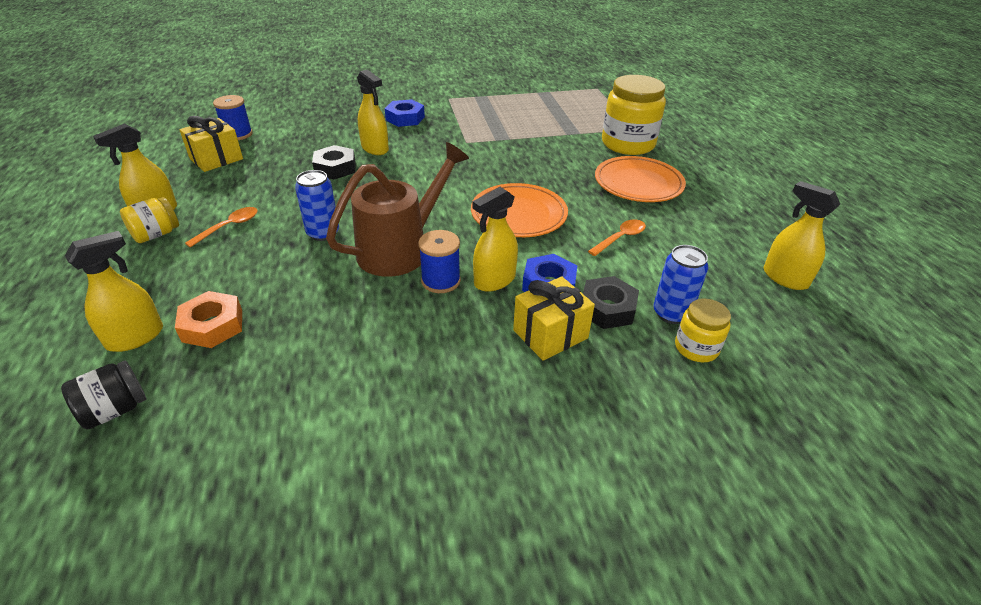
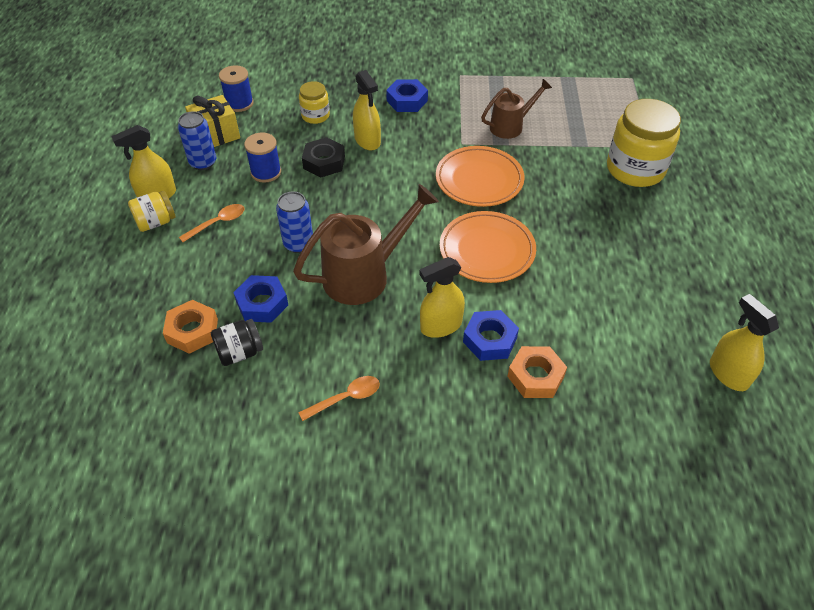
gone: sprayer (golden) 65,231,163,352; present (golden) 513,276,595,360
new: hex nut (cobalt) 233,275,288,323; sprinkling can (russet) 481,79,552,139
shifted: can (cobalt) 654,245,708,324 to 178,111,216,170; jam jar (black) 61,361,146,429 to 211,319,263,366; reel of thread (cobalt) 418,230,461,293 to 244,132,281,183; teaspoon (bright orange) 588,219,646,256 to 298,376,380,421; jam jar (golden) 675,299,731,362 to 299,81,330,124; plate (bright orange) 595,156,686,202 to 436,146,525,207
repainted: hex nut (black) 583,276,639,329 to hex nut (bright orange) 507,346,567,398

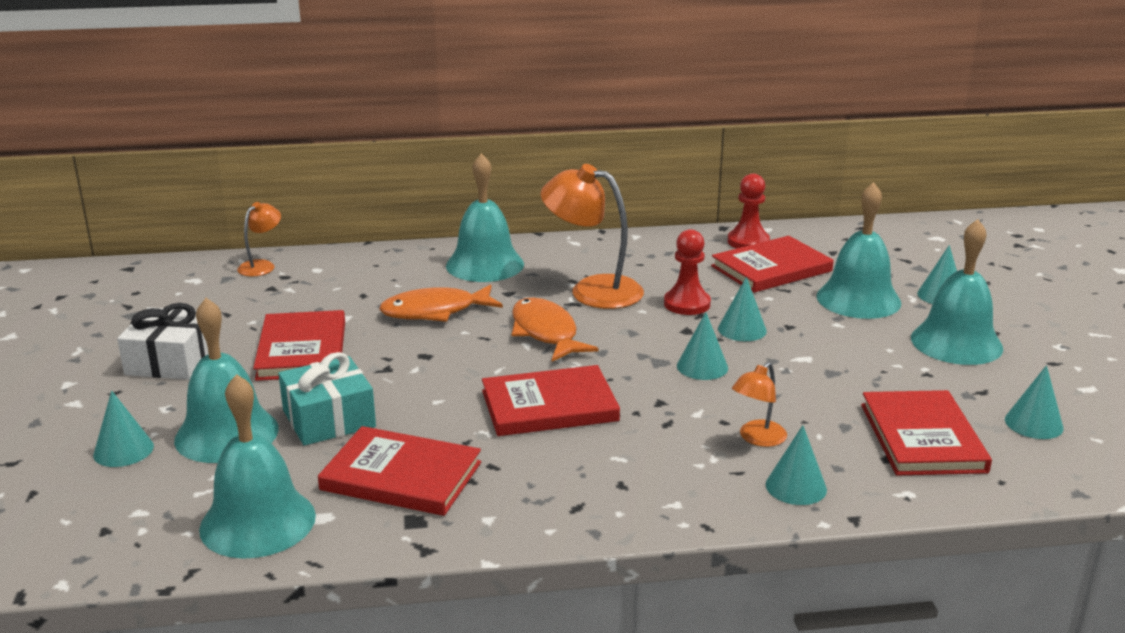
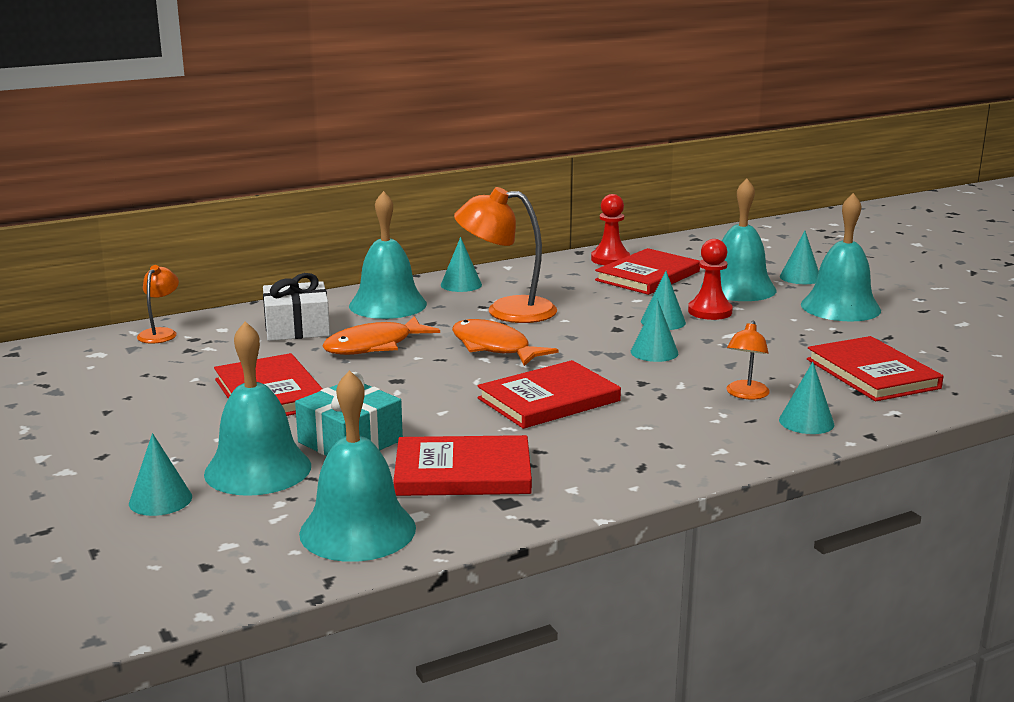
shifted: present (white) 117,303,209,380 to 263,273,330,341; cone (teal) 1005,365,1064,439 to 441,237,482,292; pawn (scarlet) 664,229,711,315 to 688,239,733,320

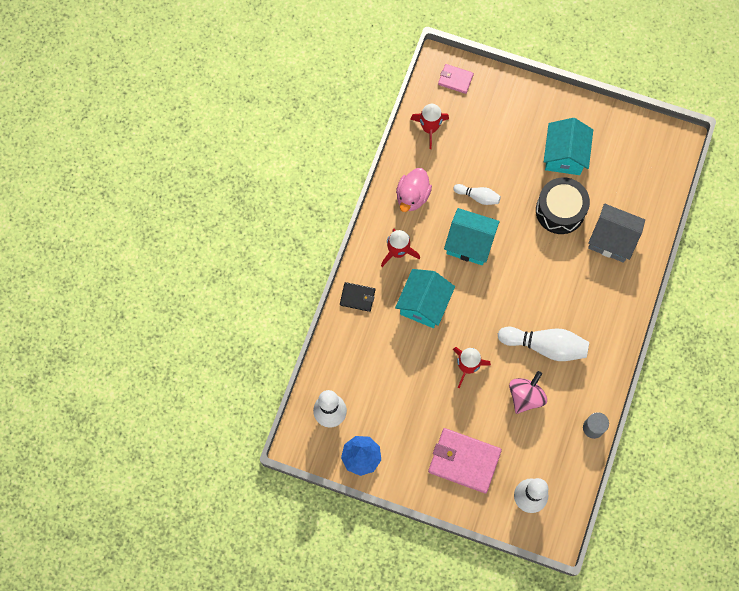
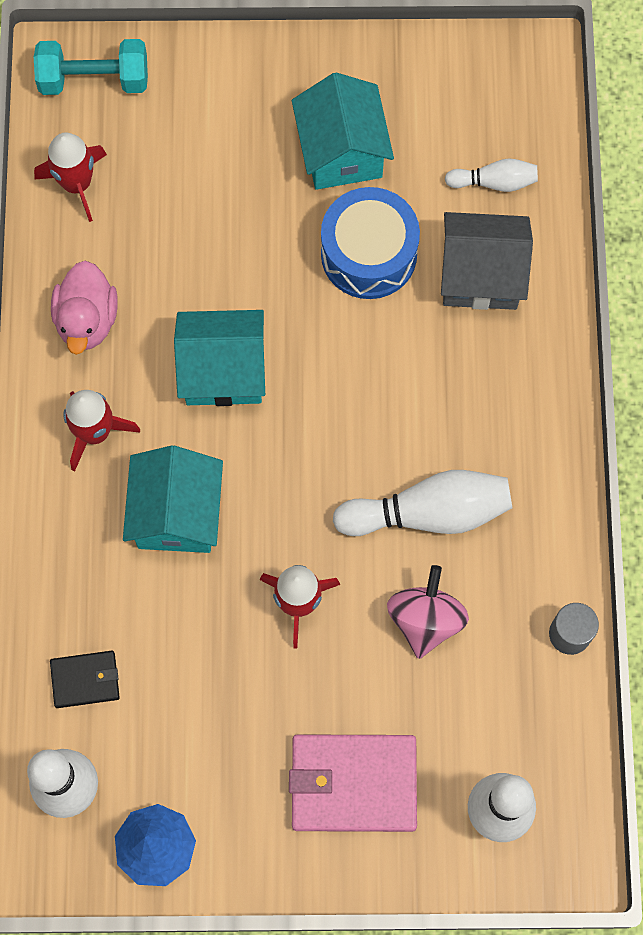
shifted: billfold (black) 340,282,375,312 to 50,651,120,708; skittle (white) 454,184,501,205 to 445,158,538,192
swapped: billfold (rosy) 438,64,474,94 to free weight (teal) 34,39,148,95
repainted: toy drum (black) 536,177,590,234 to toy drum (cobalt) 321,187,420,299

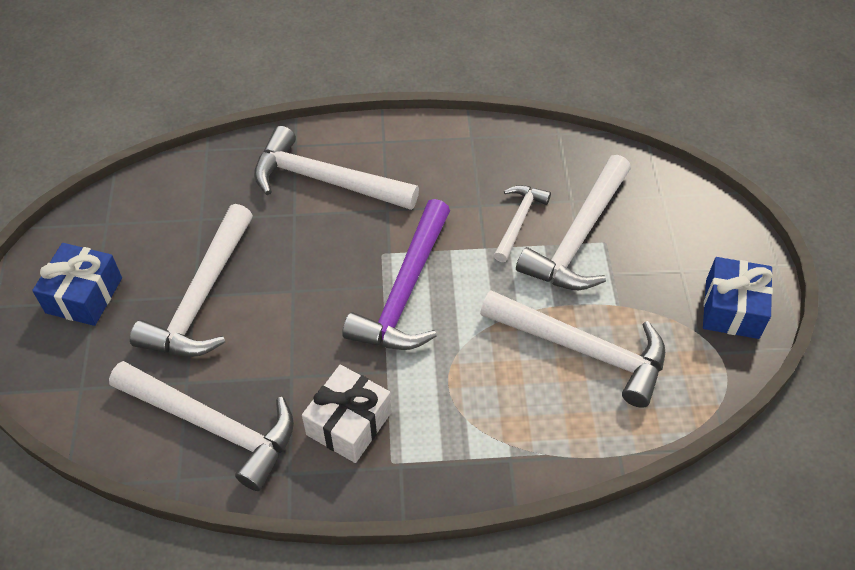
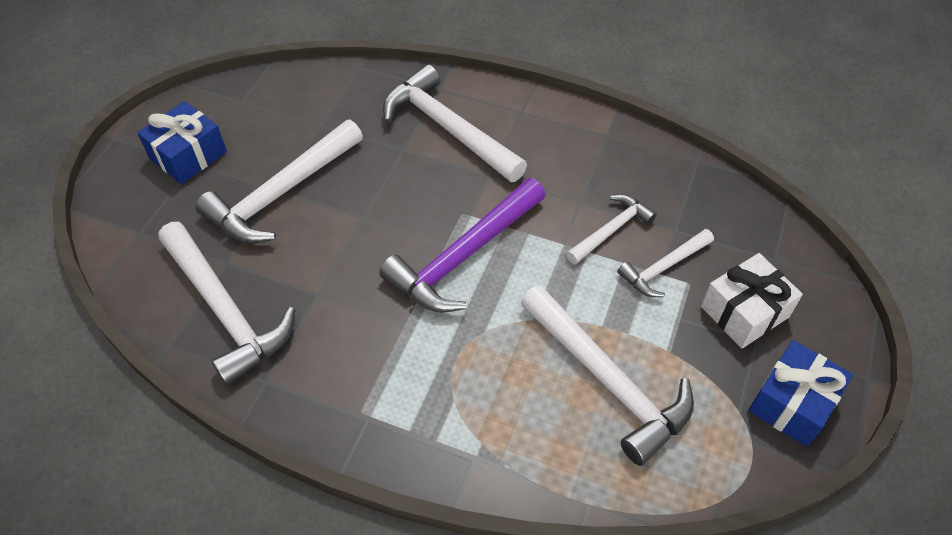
shifted: present (white) 302,365,392,463 to 701,253,803,349
scaled: carpenter's hammer (white) 516,155,631,290 = 617,229,714,297 x0.56

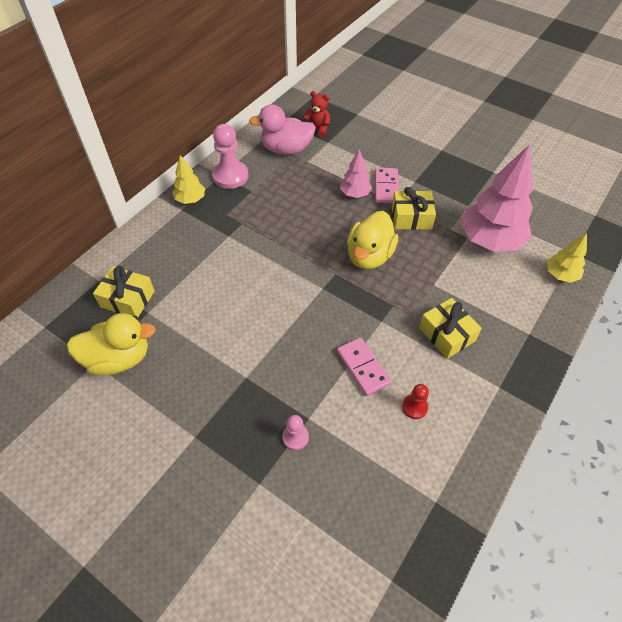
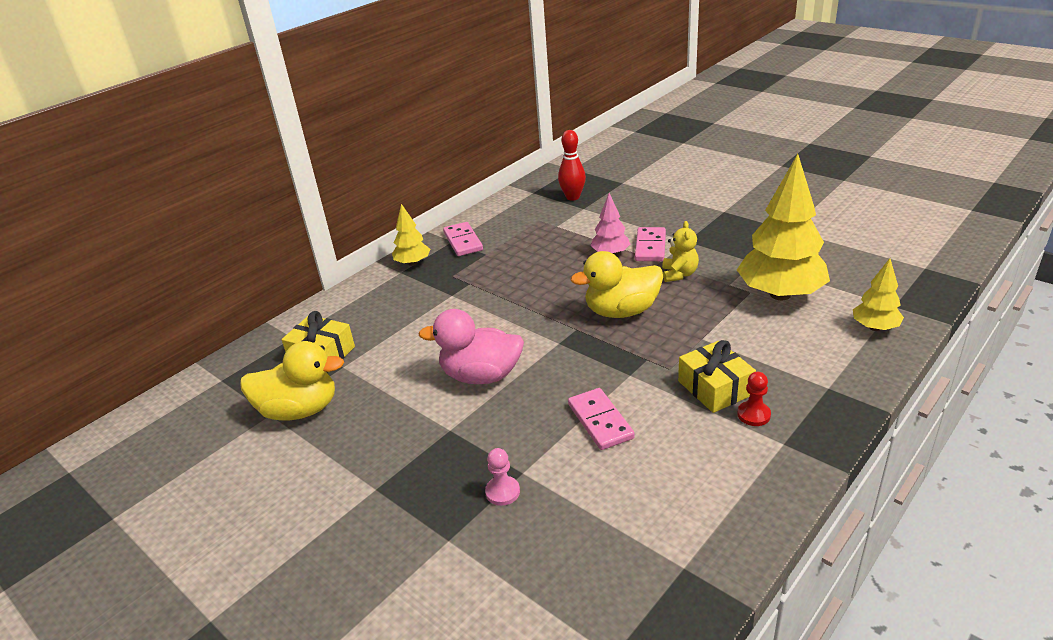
shifted: rubber duck (rosy) 249,104,316,155 to 418,309,524,384; pawn (scarlet) 402,384,429,419 to 737,372,771,426
swapped: pawn (rosy) 212,124,248,189 to domino piece (rosy) 443,222,483,256; teddy bear (scarlet) 303,91,330,137 to skittle (scarlet) 558,130,586,201; present (golden) 392,187,436,230 to teddy bear (golden) 662,221,699,282
repainted: tree (rosy) 461,144,533,252 to tree (golden) 737,154,830,300
rotated: rubber duck (golden) 347,211,398,269 = 571,251,663,318 45 degrees clockwise

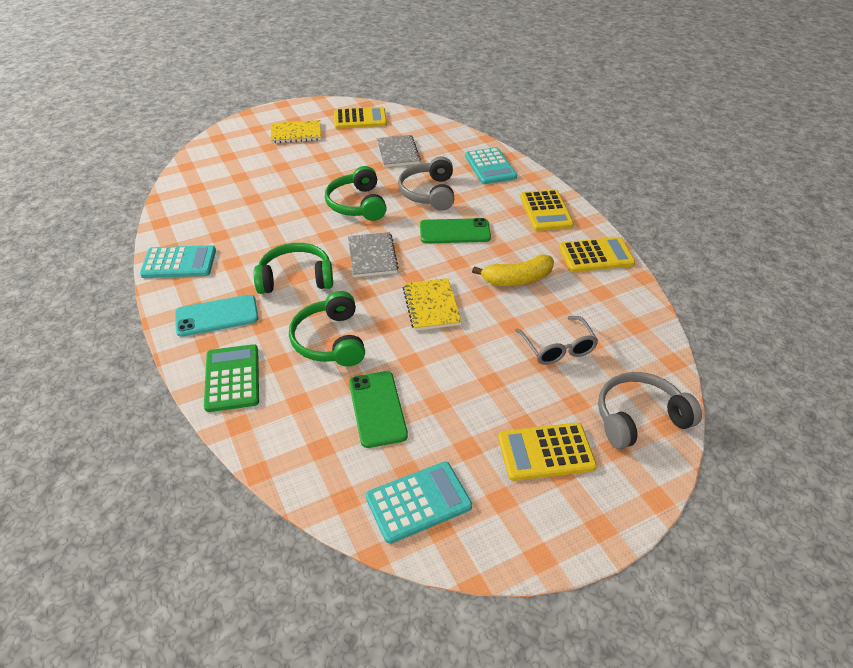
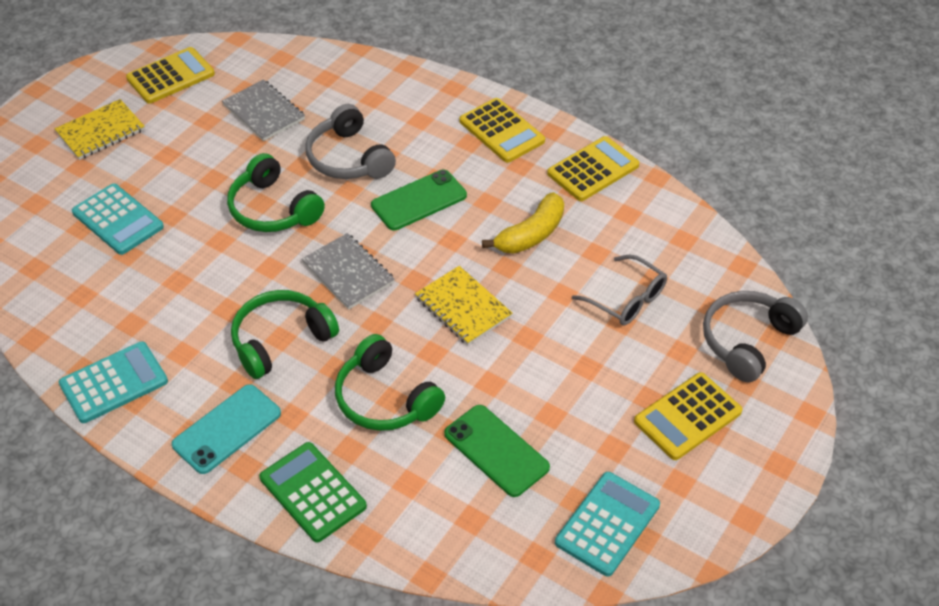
shifted: pocket calculator (teal) 465,147,517,184 to 72,184,164,255

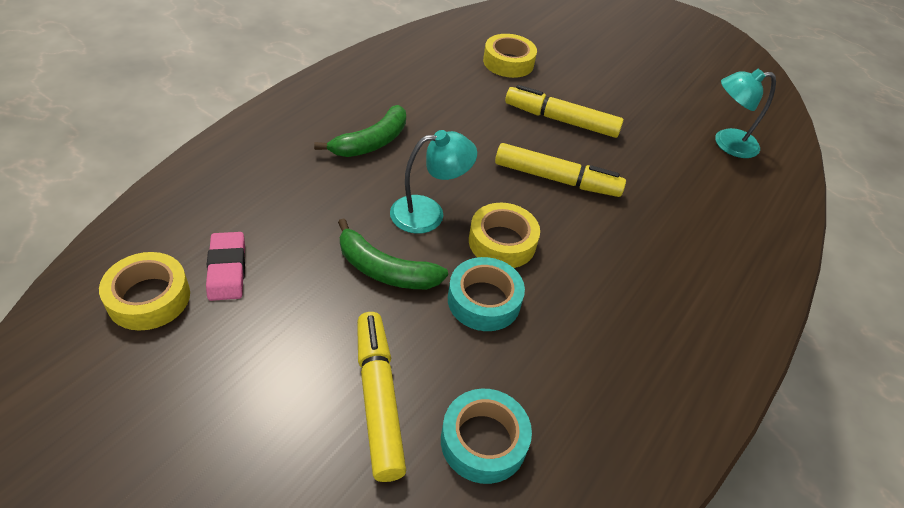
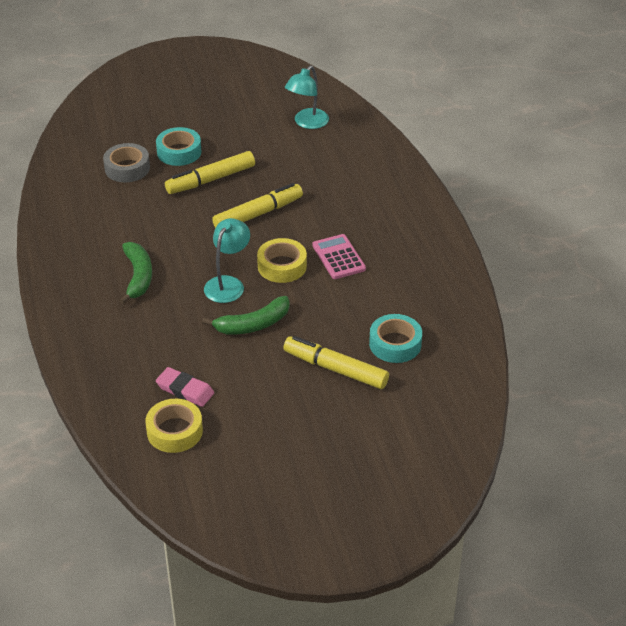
new: pocket calculator (rosy) 312,234,366,279
shifted: sticky tape (teal) 448,257,525,331 to 156,127,201,166
repainted: sticky tape (golden) 483,34,537,78 to sticky tape (gray) 103,143,150,182

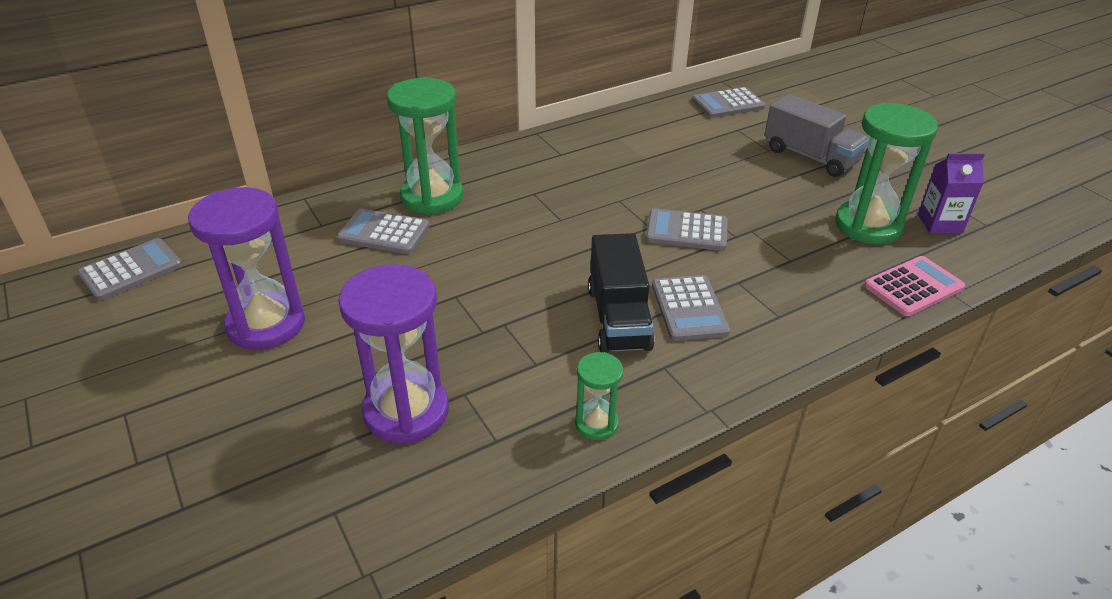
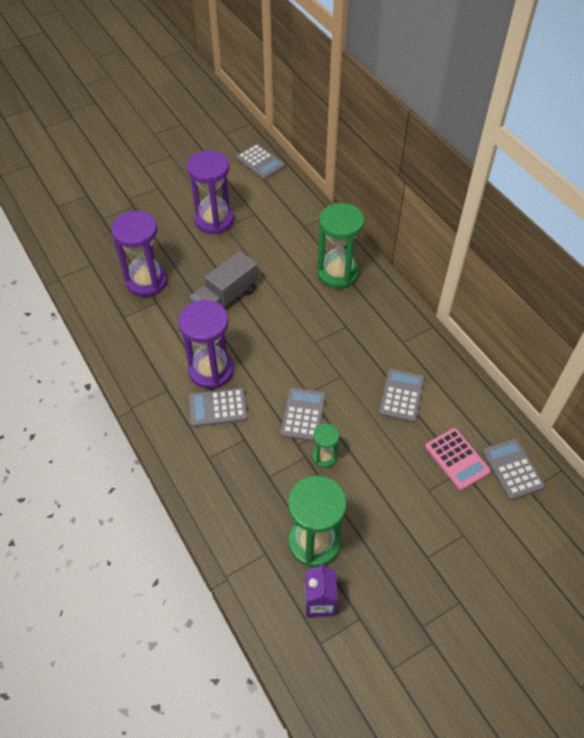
shifted: toy truck (gray) 765,94,867,177 to 190,251,258,307; hourglass (emerald) 575,352,623,440 to 312,424,340,468; pocket calculator (gray) 337,209,429,254 to 379,369,424,423; pocket calculator (rosy) 864,256,965,316 to 425,428,491,491
swapped: toy truck (black) 588,233,655,353 to hourglass (violet) 178,300,234,389

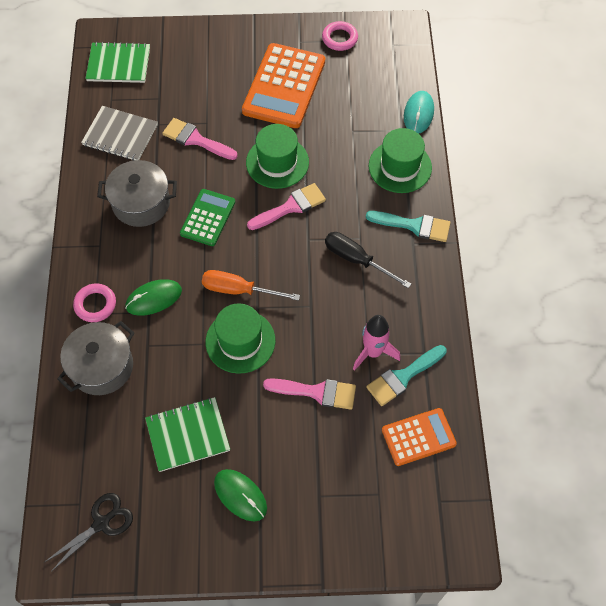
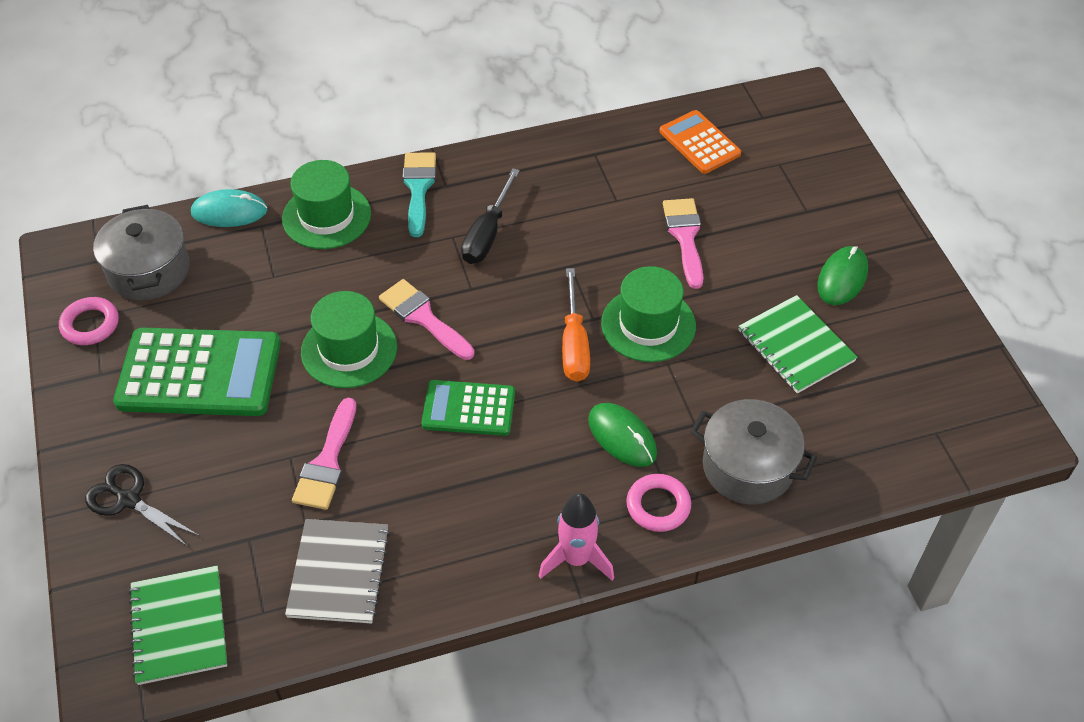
gone: paintbrush (teal) 366,345,447,406
shifted: pair of scissors (black) 45,493,133,572 to 85,464,200,547; cooking pot (gray) 97,160,177,227 to 93,205,190,300; spaceship (rosy) 353,315,400,371 to 539,493,614,581
repainted: pocket calculator (bright orange) 242,43,325,128 to pocket calculator (emerald) 113,328,281,416

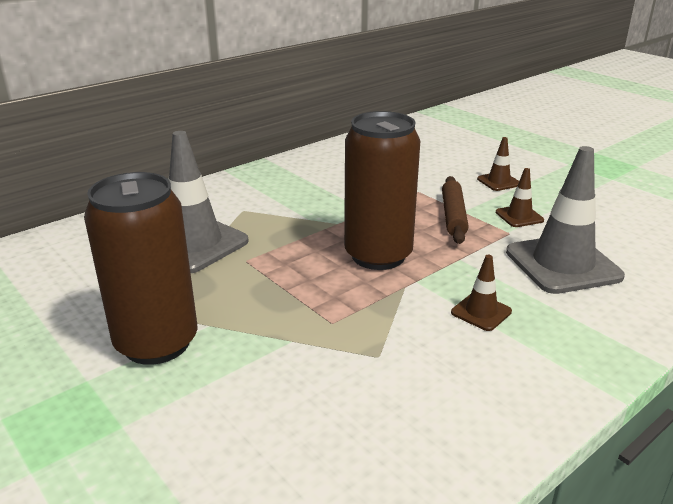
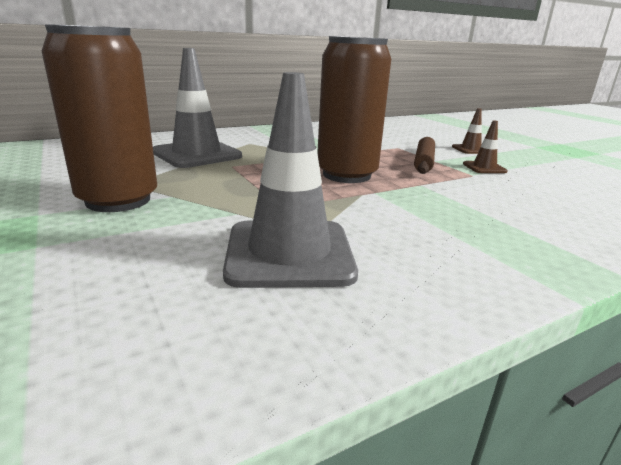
gone: traffic cone (russet) 451,255,512,331
shifted: traffic cone (gray) 506,146,625,294 to 223,72,358,288

